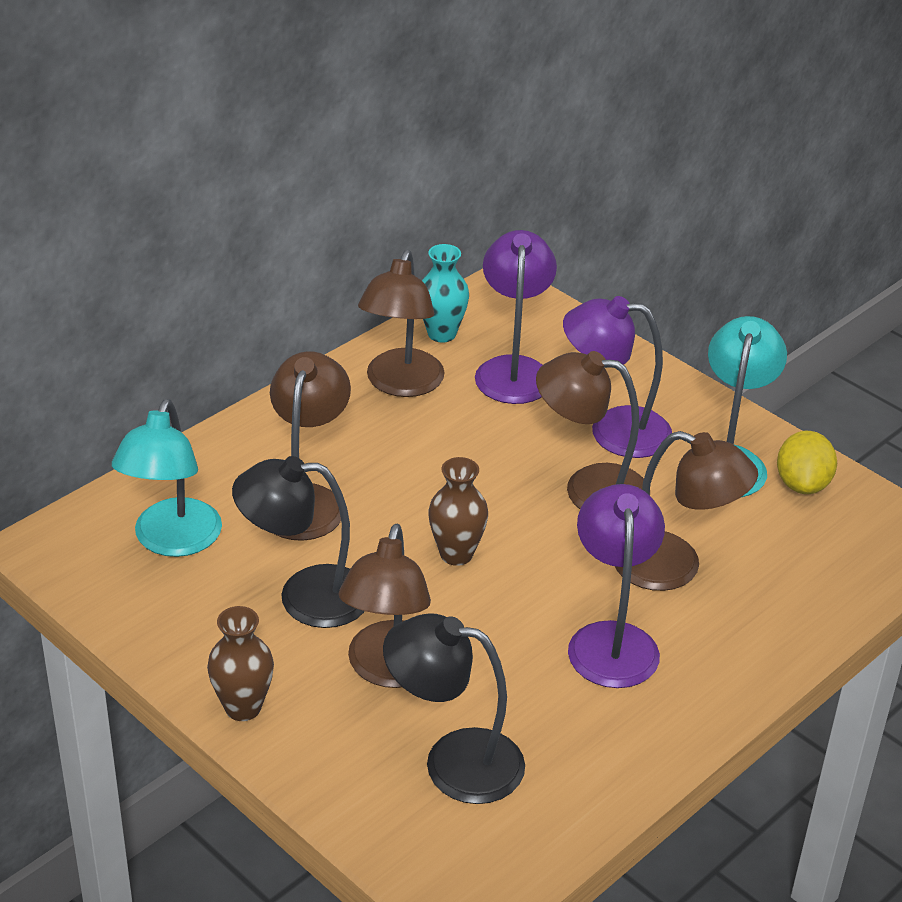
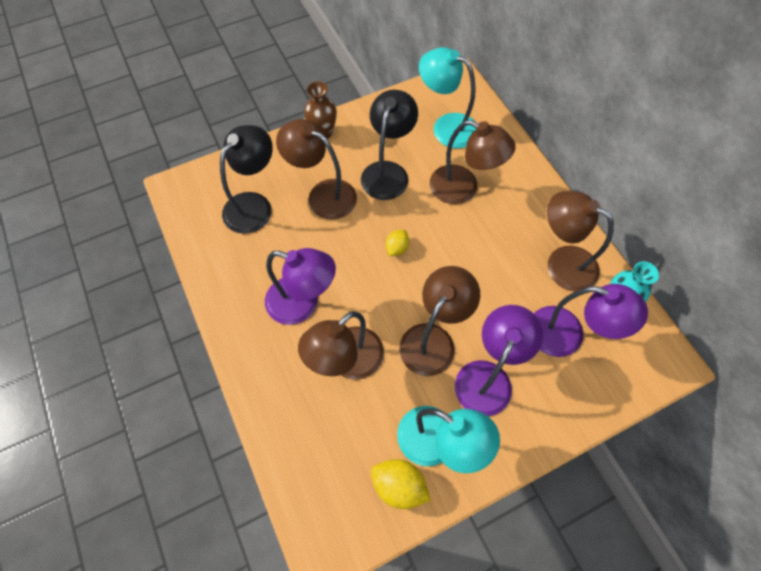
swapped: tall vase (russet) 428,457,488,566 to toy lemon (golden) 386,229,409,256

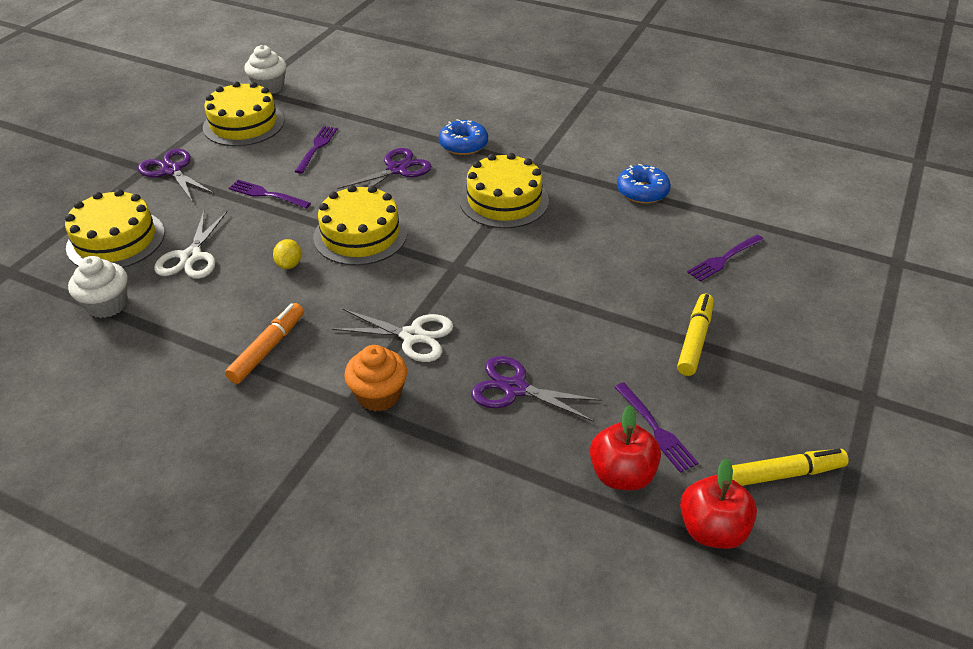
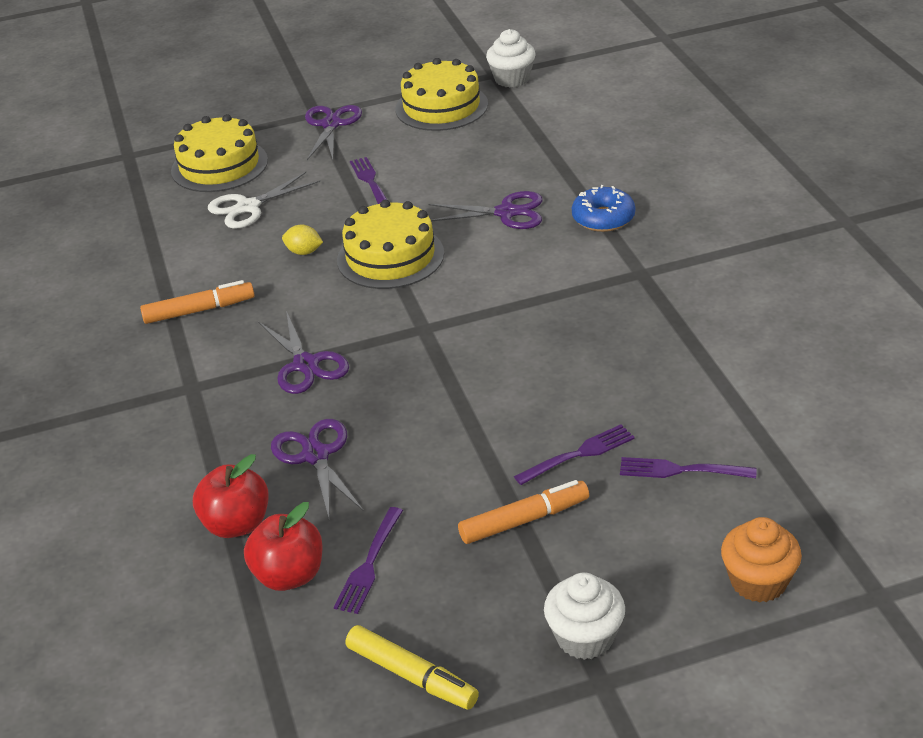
gone: layer cake (golden) 460,153,549,228; donut (cobalt) 617,164,671,204
shifted: toy apple (scarlet) 680,458,757,549 to 193,454,269,538; fork (violet) 294,126,337,174 to 514,424,635,485; cupcake (white) 68,256,128,318 to 544,572,625,660; cupcake (bright orange) 344,345,407,411 to 721,517,802,603
repainted: pair of scissors (white) 332,309,453,362 to pair of scissors (violet) 258,311,349,394; felt pen (golden) 677,294,714,376 to felt pen (bright orange) 458,480,589,544
rotated: toy lemon (golden) 273,239,302,269 = 282,224,323,255 60 degrees clockwise

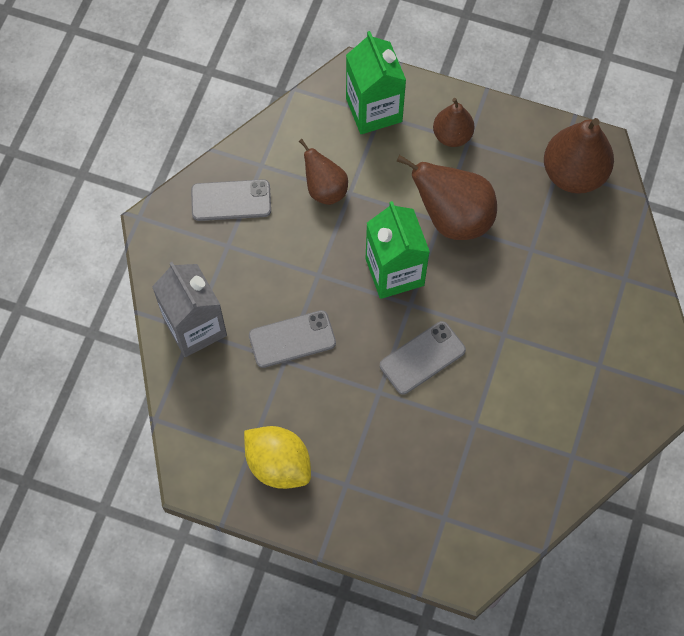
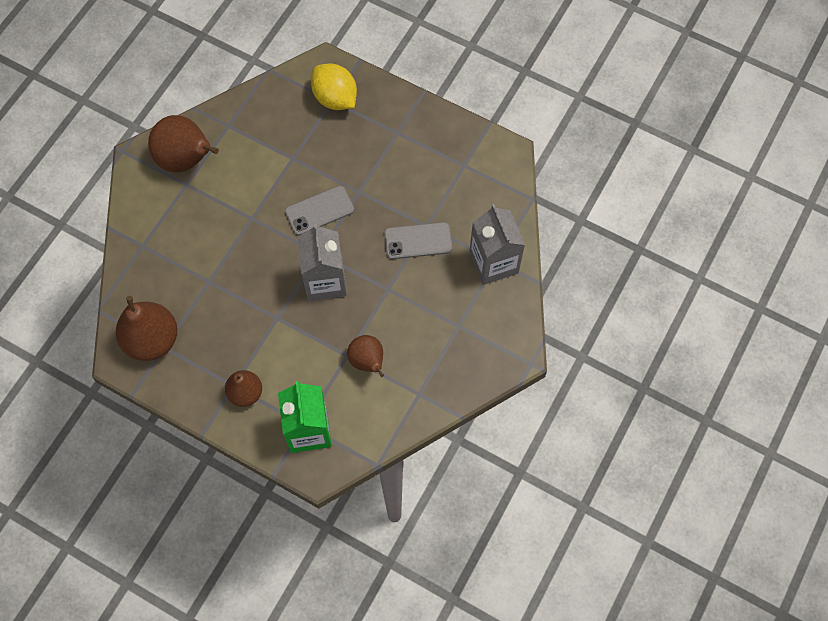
gone: smartphone (gray) 191,179,271,221
shifted: pear (russet) 397,155,497,240 to 148,115,219,172; toy lemon (golden) 244,426,311,489 to 311,63,357,110
repainted: juice carton (emerald) 366,201,430,299 to juice carton (gray) 297,223,347,301

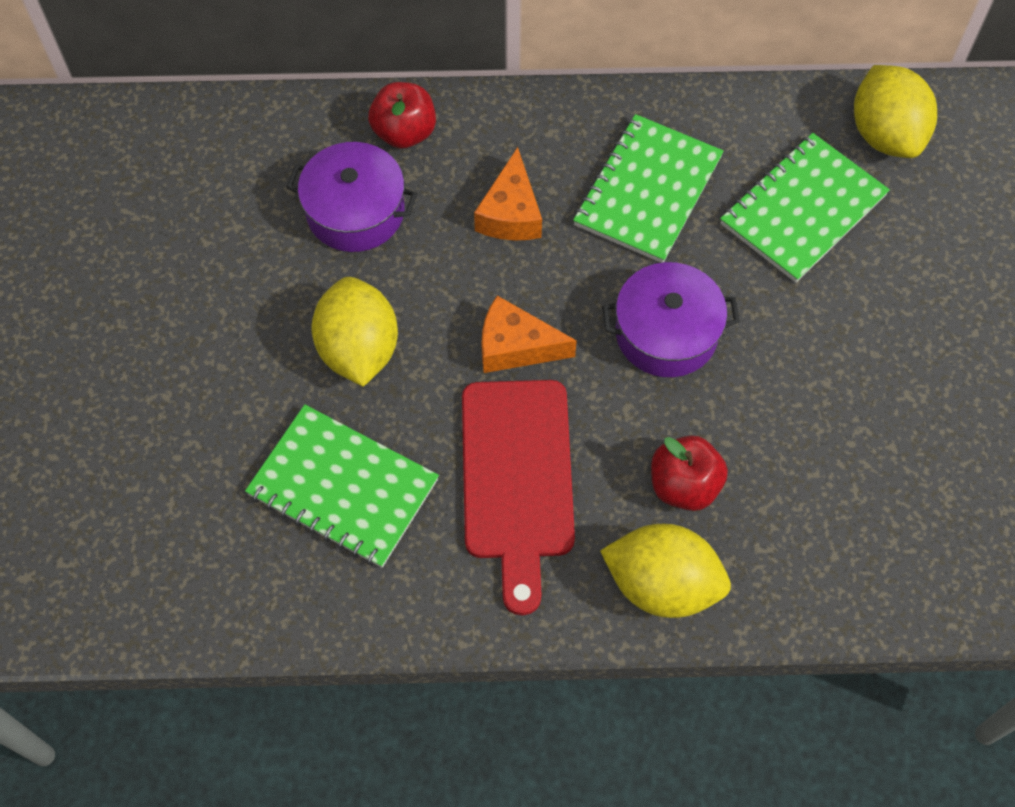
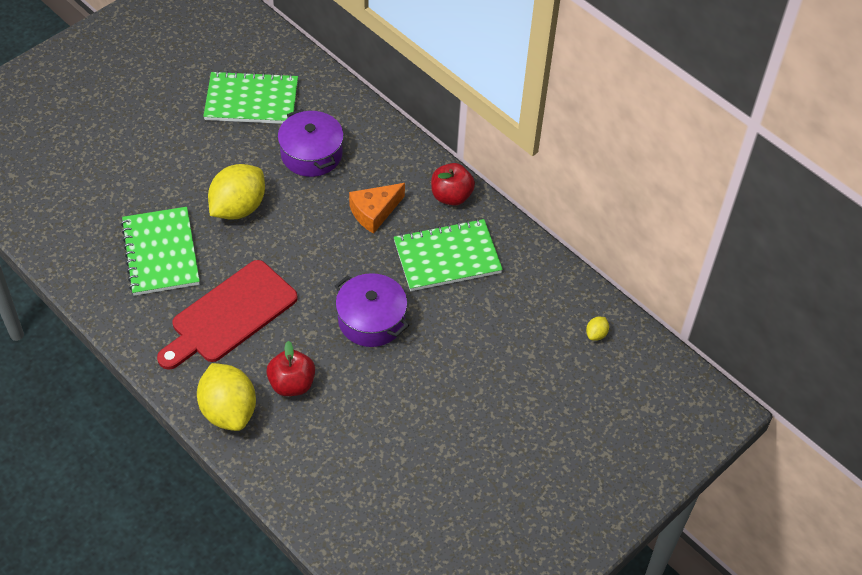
gone: cheese (bright orange) 482,296,577,373
shifted: exercise book (emerald) 720,133,890,283 to 203,71,298,124; toy apple (scarlet) 368,82,436,149 to 431,163,475,206
scaled: toy lemon (golden) 854,65,937,158 = 586,317,609,341 x0.40

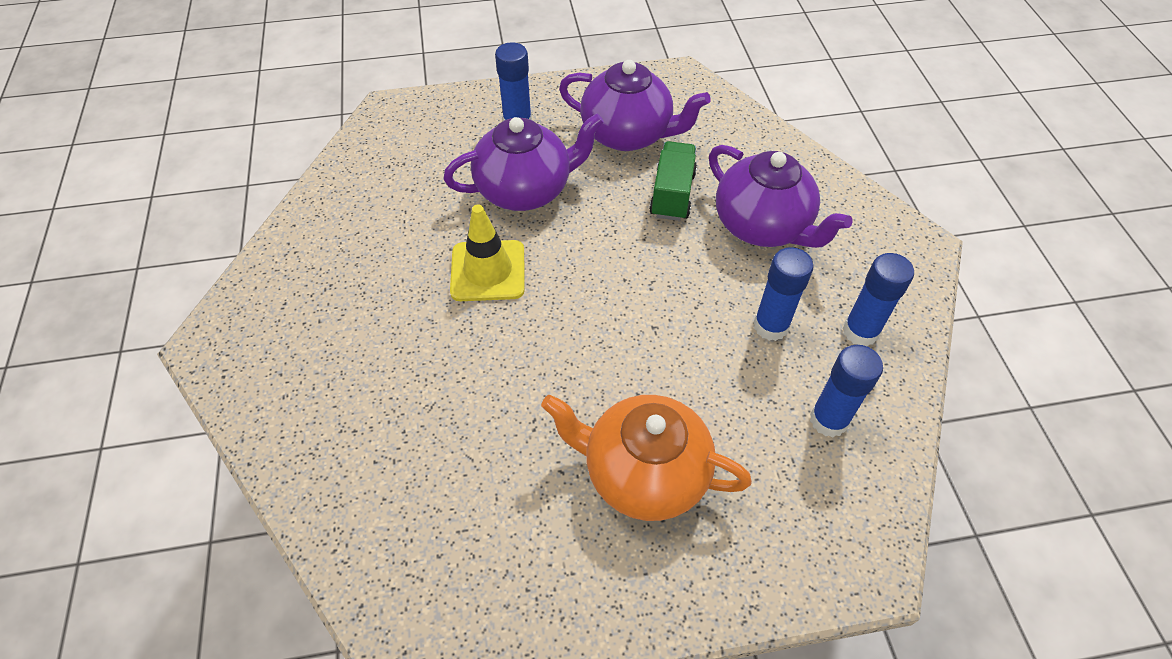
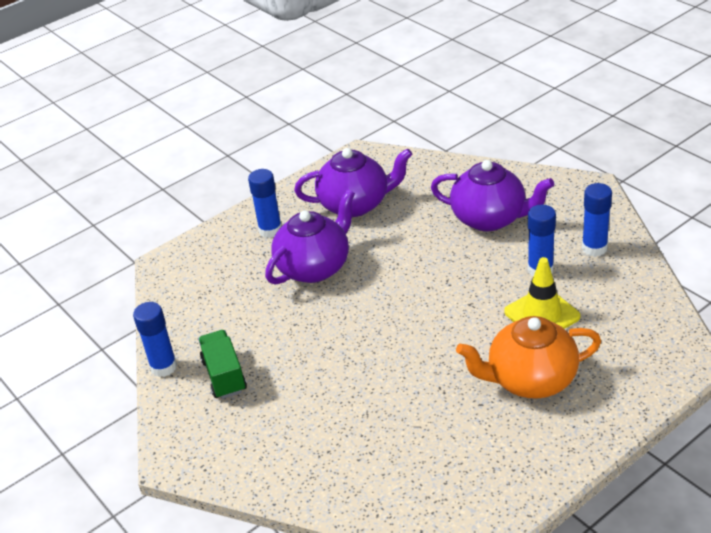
shifted: stick of glue (cobalt) 810,345,883,437 to 133,302,177,377; toy truck (emerald) 649,141,697,221 to 198,330,247,399; traffic cone (golden) 450,204,525,301 to 504,257,581,329

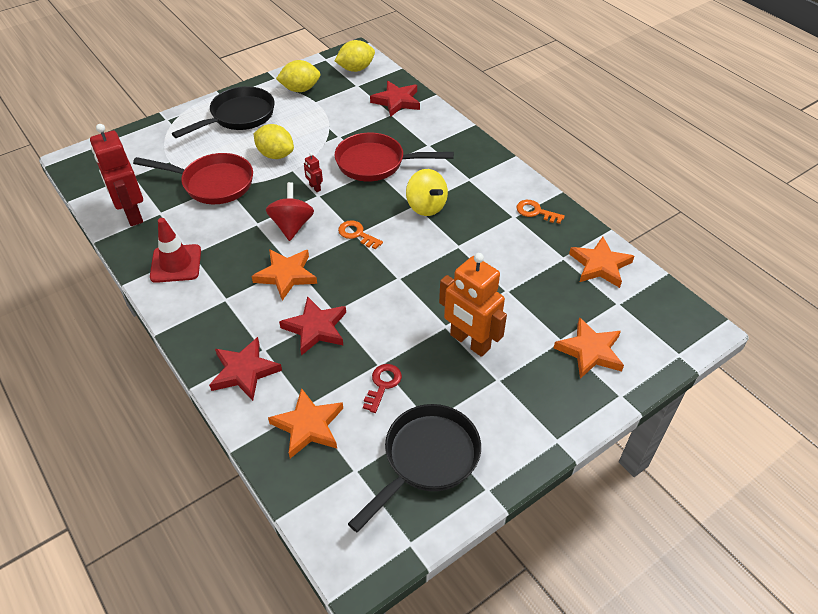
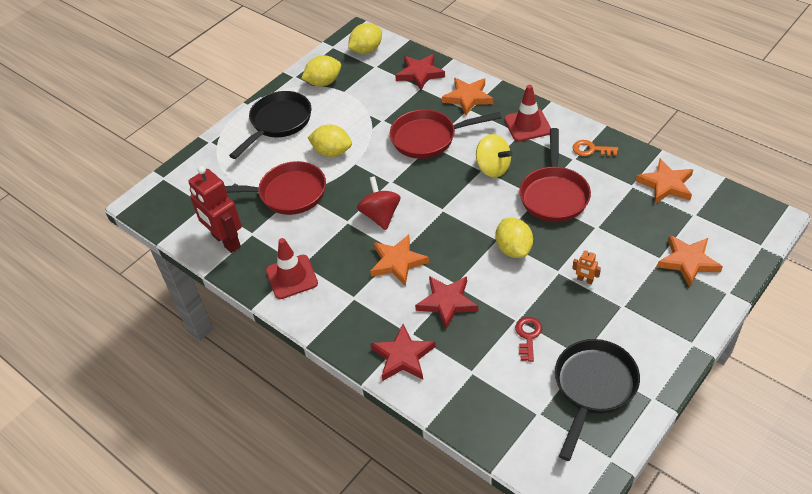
gone: robot figure (scarlet) 304,153,323,192; key (bright orange) 338,220,383,249
new: toy lemon (golden) 495,218,533,258; traffic cone (scarlet) 504,85,551,142; skillet (scarlet) 519,128,591,222
shifted: star shape (bright orange) 268,388,343,458 to 442,78,493,115
scaled: robot figure (bright orange) 439,253,507,357 = 572,250,601,284 x0.42

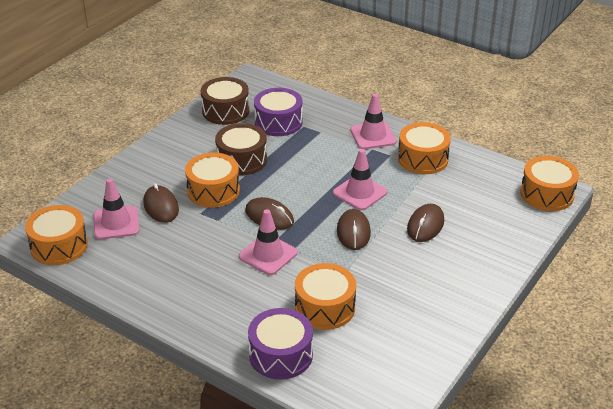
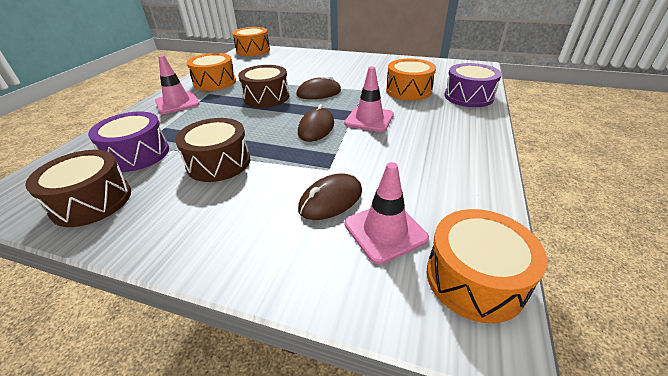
gone: toy drum (bright orange) 185,153,240,208; PC mouse (russet) 407,204,444,242
swapped: traffic cone (rosy) 333,149,387,210 to toy drum (russet) 238,65,289,108

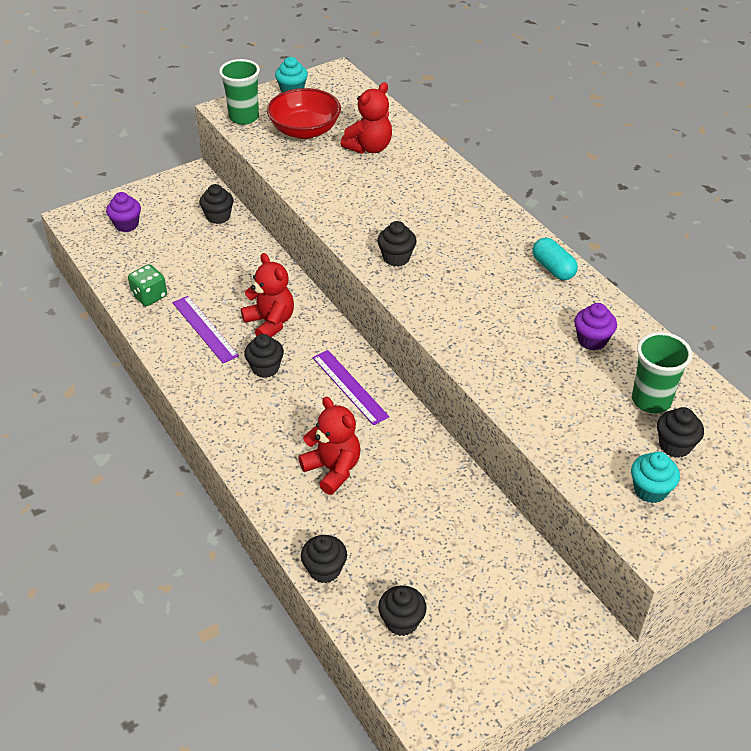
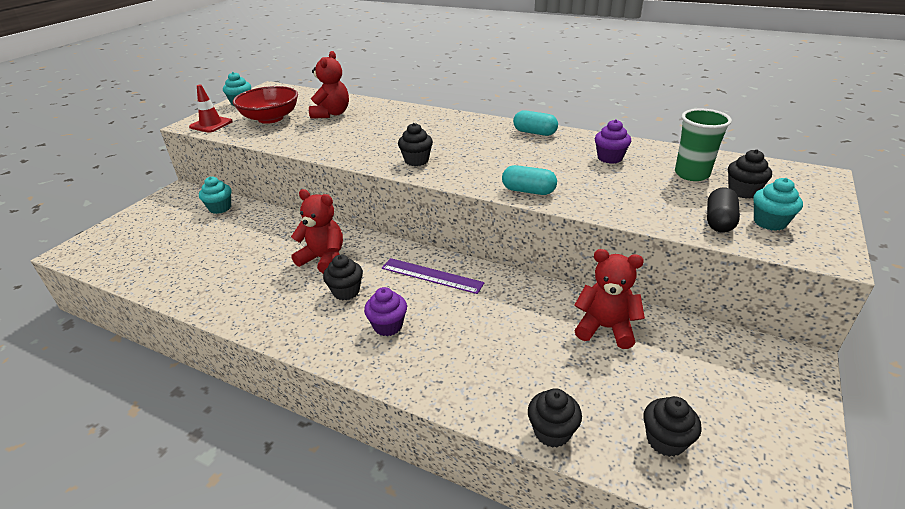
gone: die (emerald) 128,264,167,306; straightedge (violet) 172,296,239,363
new: pill (teal) 502,165,557,195; pill (black) 707,188,740,233
shifted: cupcake (violet) 106,192,141,232 to 364,287,407,336; teddy bear (scarlet) 298,397,361,495 to 574,249,645,349
swapped: cup (emerald) 219,59,260,125 to traffic cone (scarlet) 189,84,233,133
repainted: cupcake (black) 199,184,234,224 to cupcake (teal) 199,176,232,214

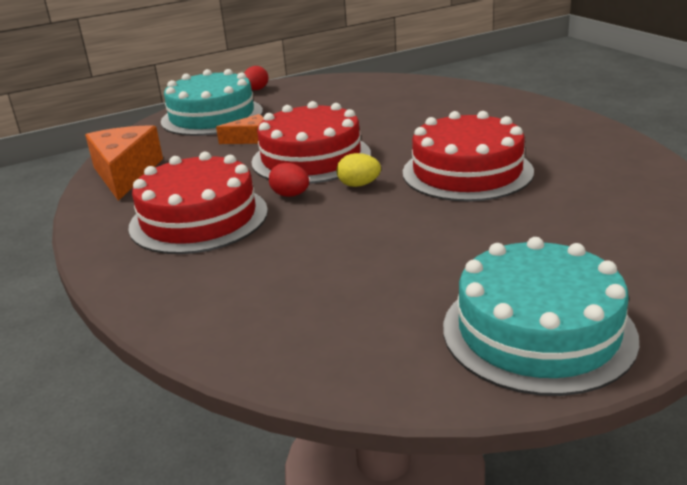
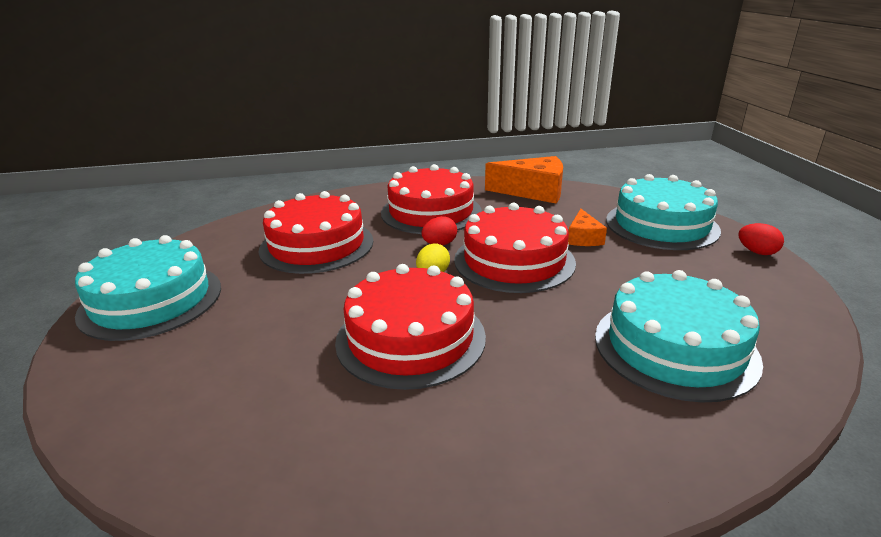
new: layer cake (scarlet) 258,191,373,274; layer cake (teal) 595,270,763,402

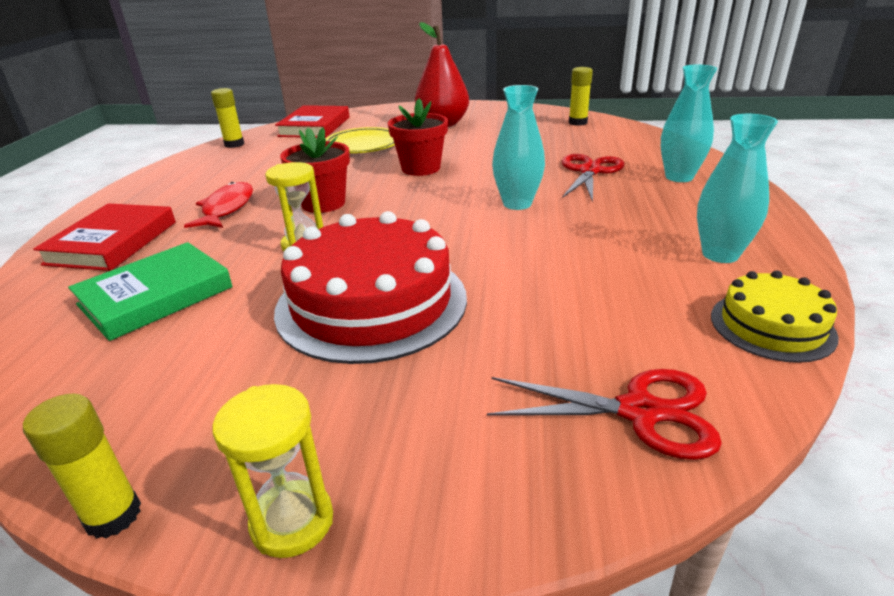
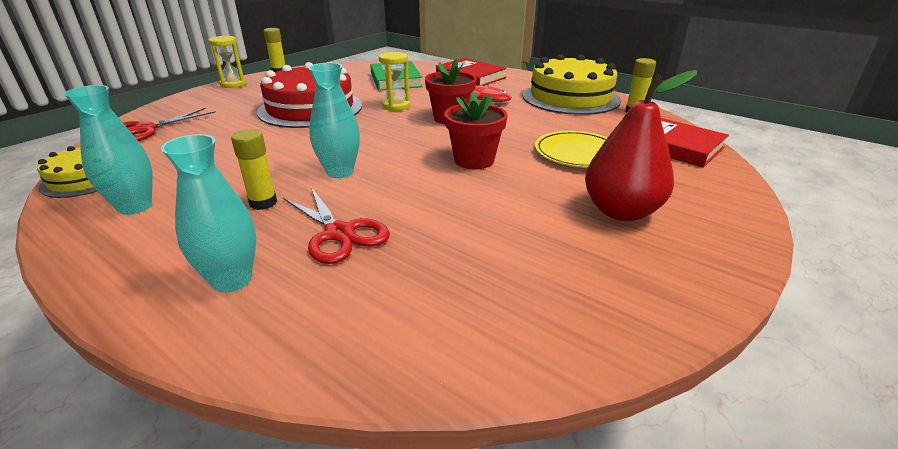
new: layer cake (golden) 523,54,621,115
shifted: stick of glue (golden) 569,67,593,126 to 231,129,277,210

